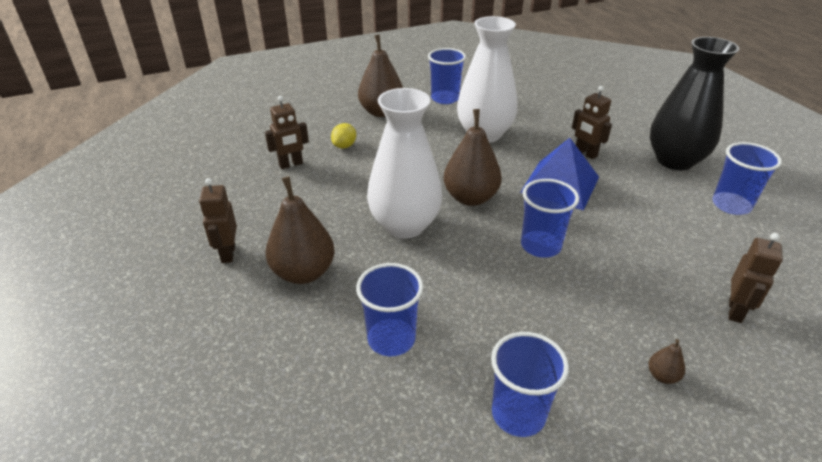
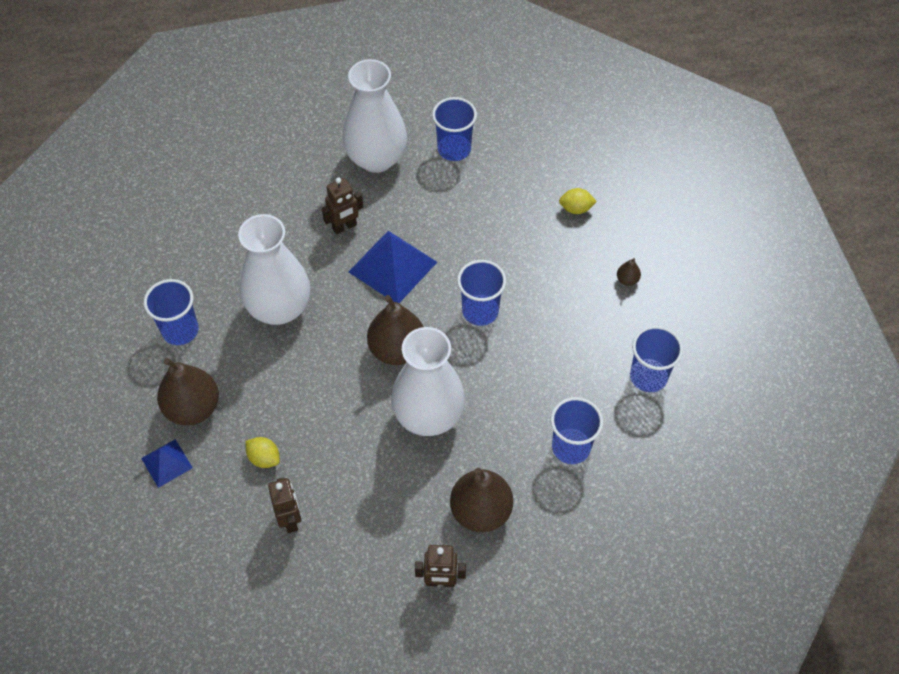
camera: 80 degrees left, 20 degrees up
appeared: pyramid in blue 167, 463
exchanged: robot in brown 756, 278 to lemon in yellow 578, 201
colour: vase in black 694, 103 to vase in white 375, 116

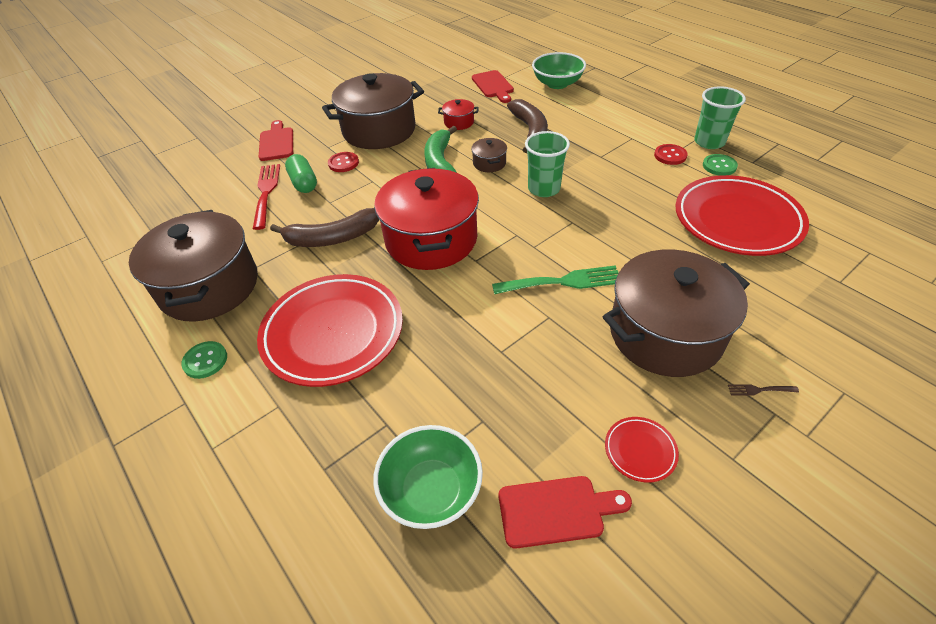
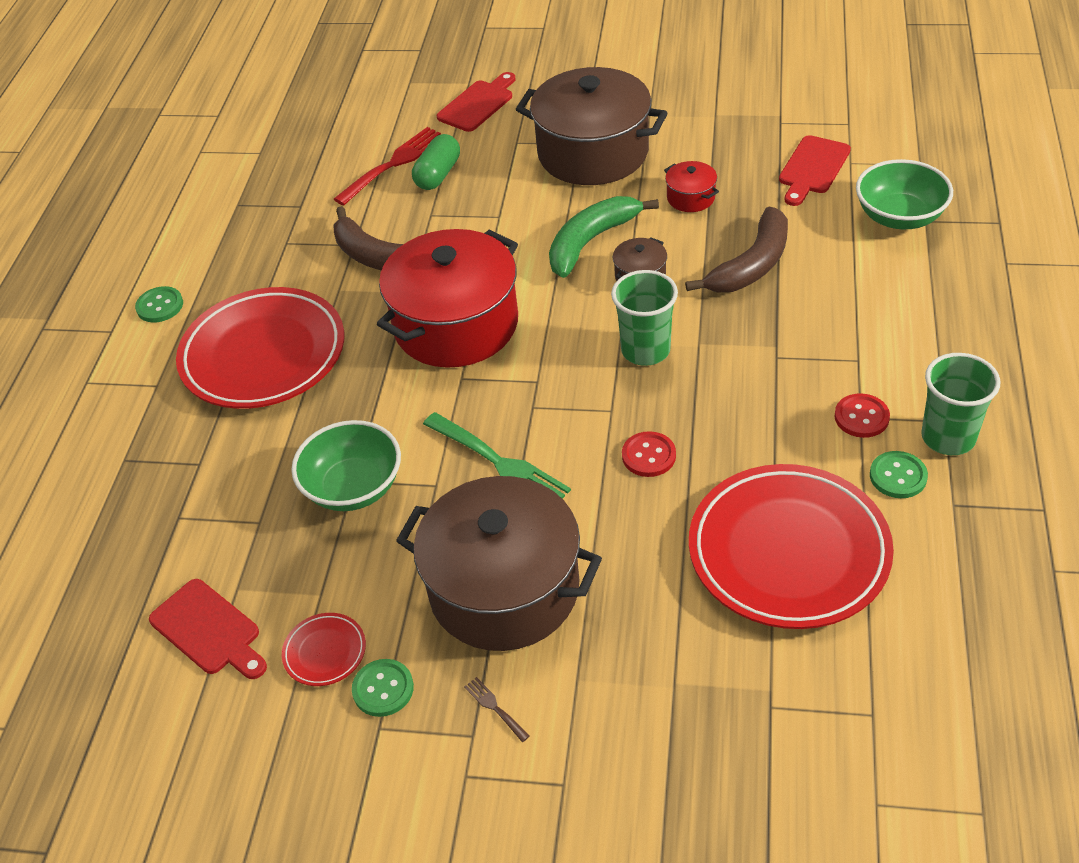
camera: 50 degrees right, 0 degrees up
missing: pot in brown 193, 266
appeared: button in green 383, 688
relocated: bowl in green 428, 477 to 346, 465; button in red 343, 162 to 649, 454

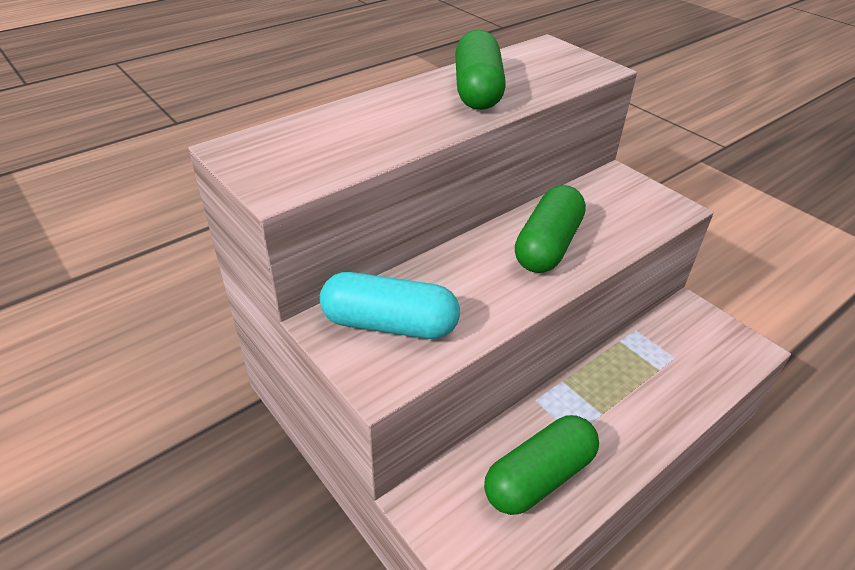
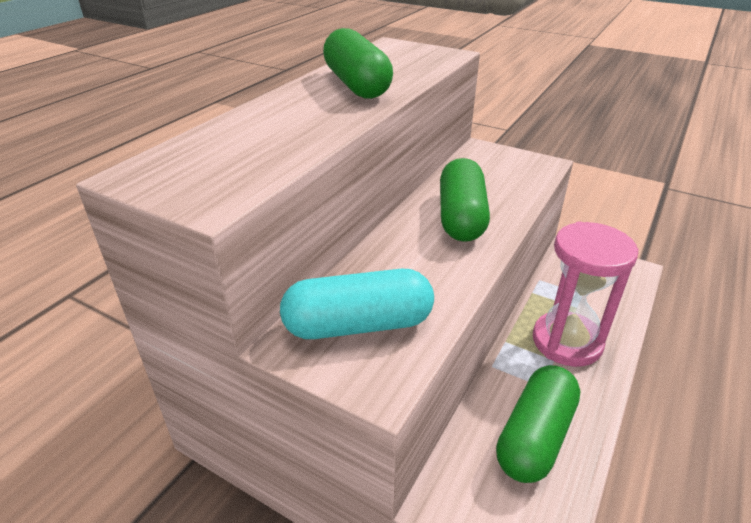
camera: 20 degrees left, 5 degrees down
appeared: hourglass in pink 586, 294

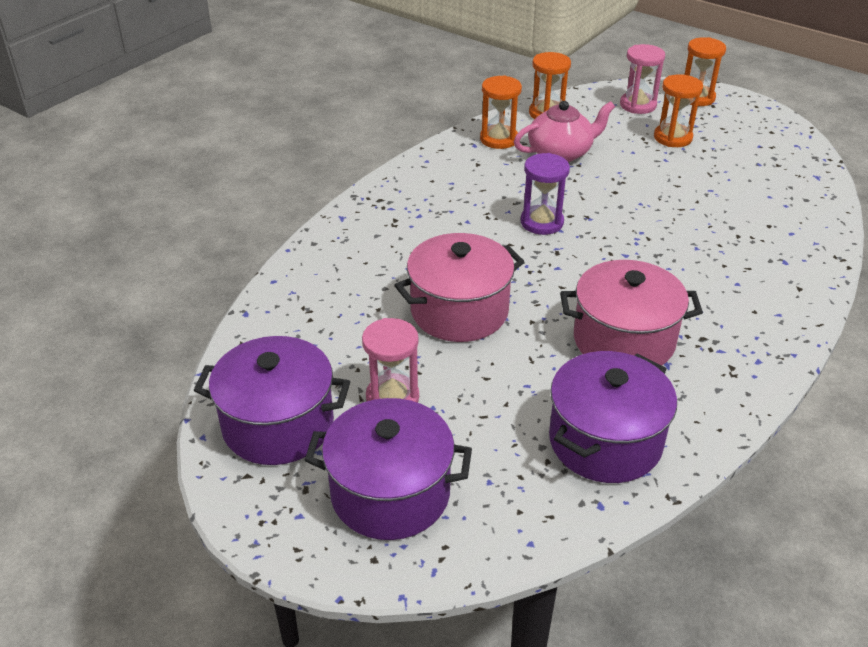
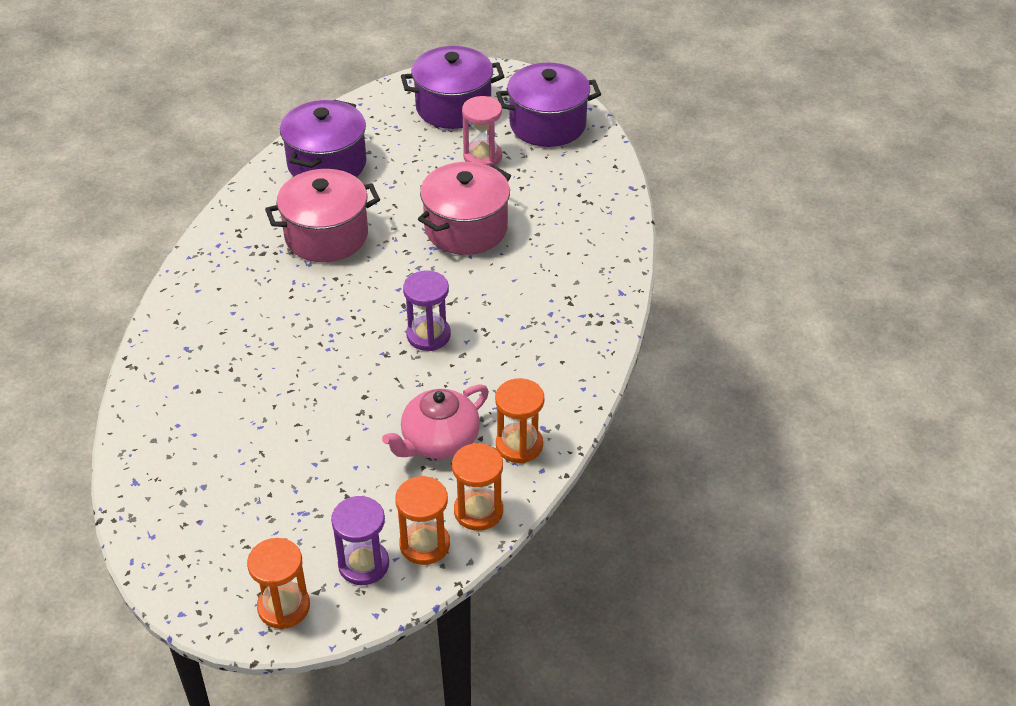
camera: 160 degrees right, 5 degrees up
relocated: hourglass in orange 678, 110 to 422, 520
colour: hourglass in pink 642, 79 to hourglass in purple 360, 540

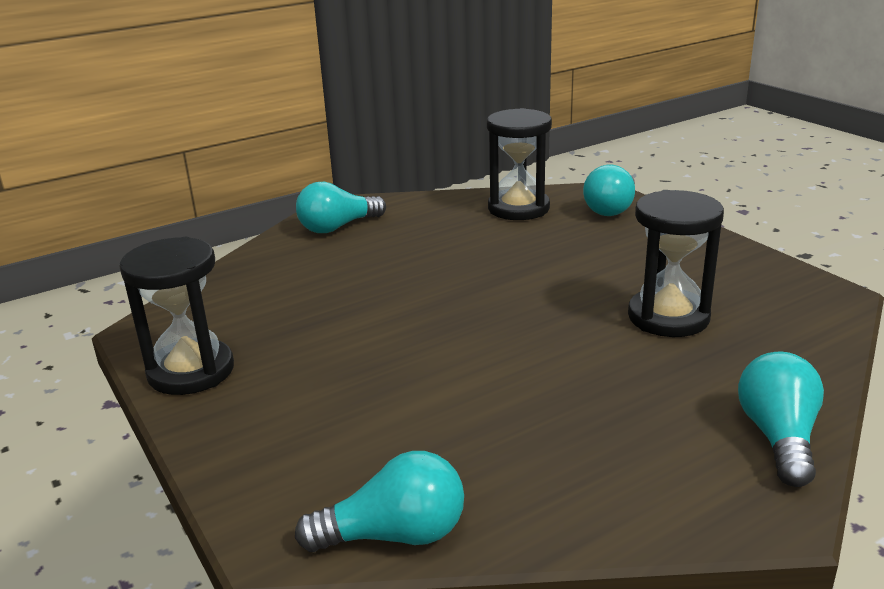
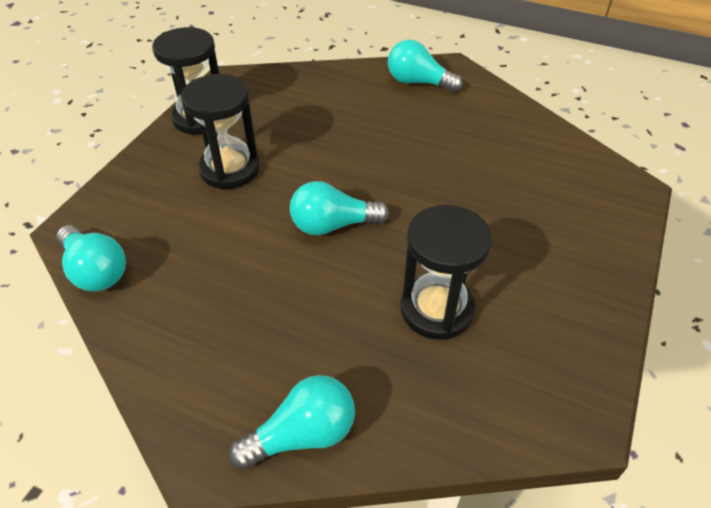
camera: 55 degrees right, 20 degrees up
relocated: hourglass in black 519, 164 to 220, 131; light bulb in turquoise 609, 190 to 339, 208

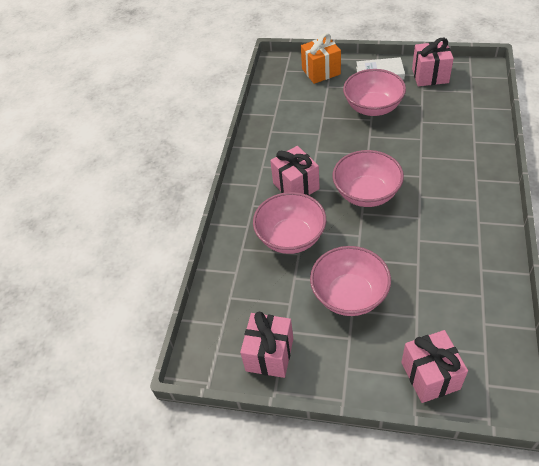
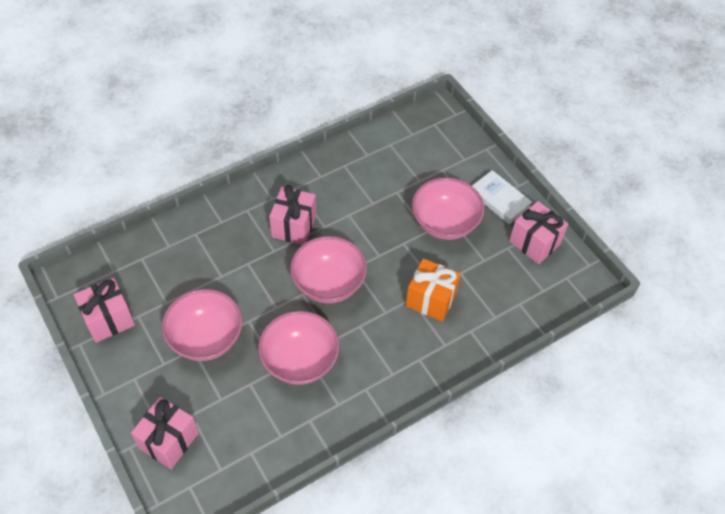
camera: 40 degrees right, 5 degrees up
relocated: bowl in pink 289, 223 to 299, 348; gift in orange 321, 58 to 433, 290

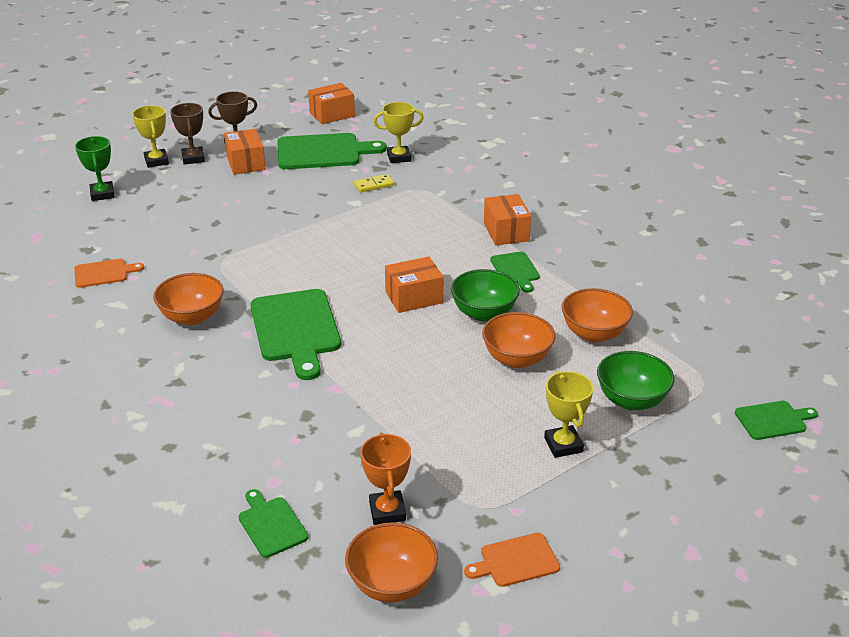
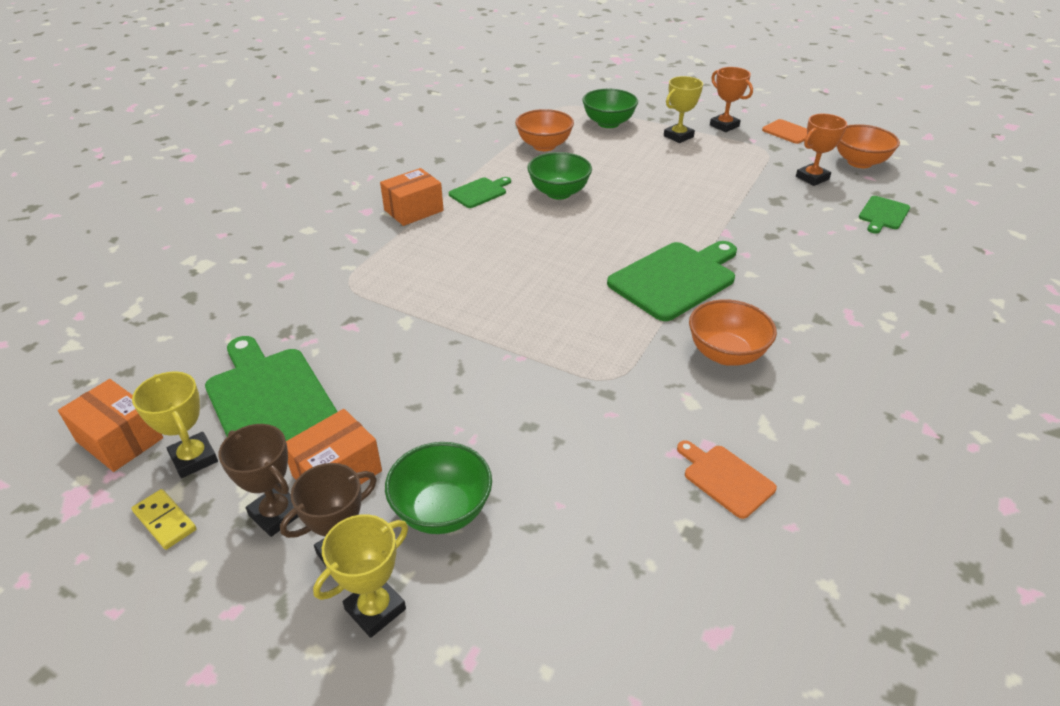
camera: 115 degrees left, 5 degrees up
missing: trophy in green 95, 168; box in orange 414, 284; bowl in orange 518, 340; cutting board in green 776, 420
appeared: bowl in green 438, 488; trophy in orange 731, 99
relocated: trophy in yellow 398, 132 to 175, 424; domino in yellow 374, 183 to 164, 519

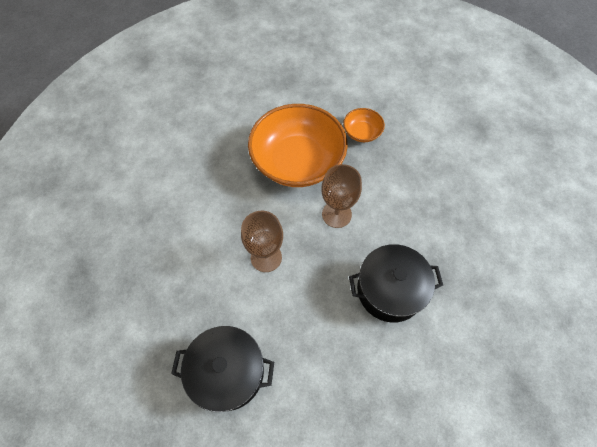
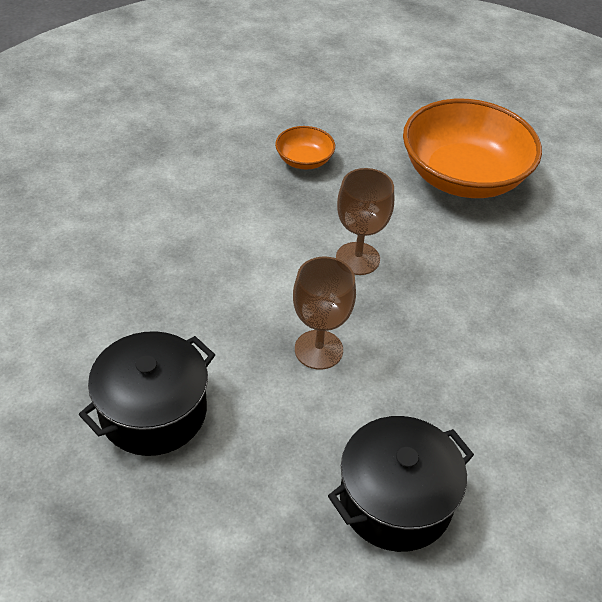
camera: 40 degrees left, 15 degrees down
relocated: pot in black 396, 283 to 147, 393; bowl in orange 298, 145 to 472, 148

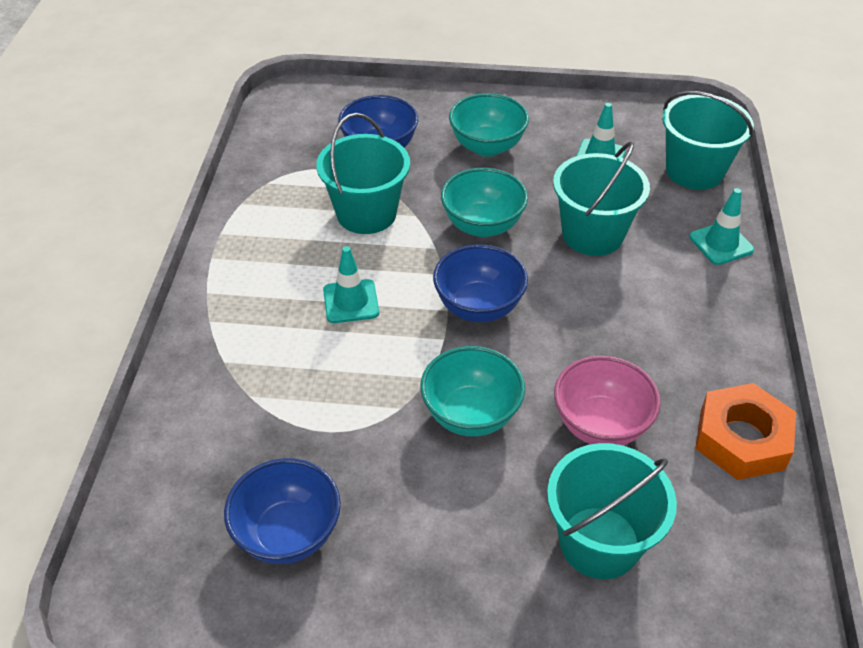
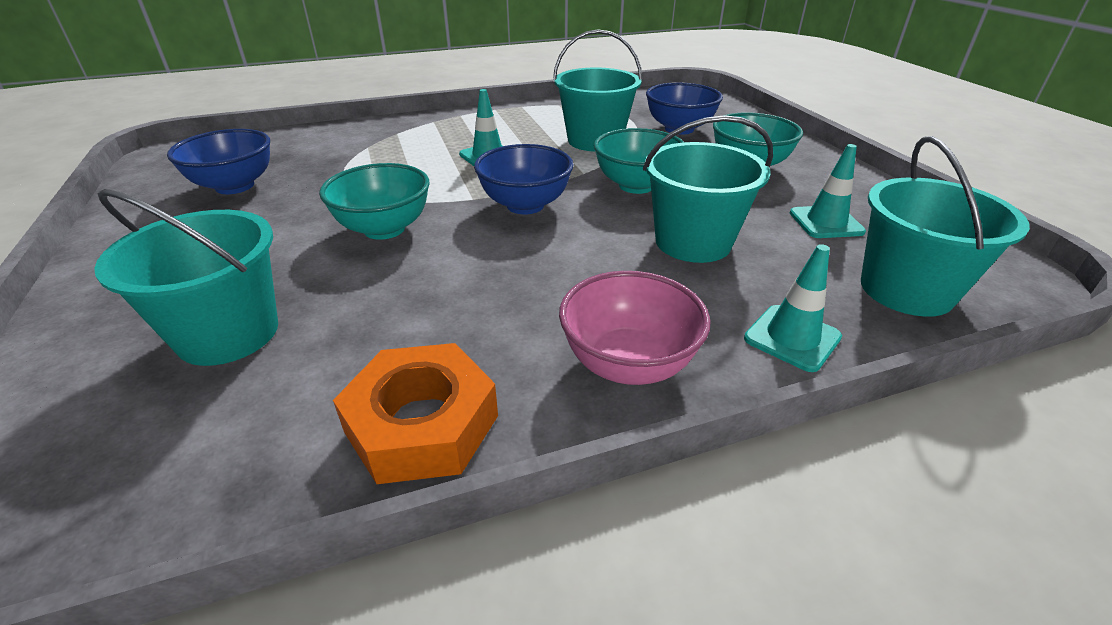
camera: 65 degrees right, 10 degrees down
relocated: bowl in pink 607, 400 to 634, 328

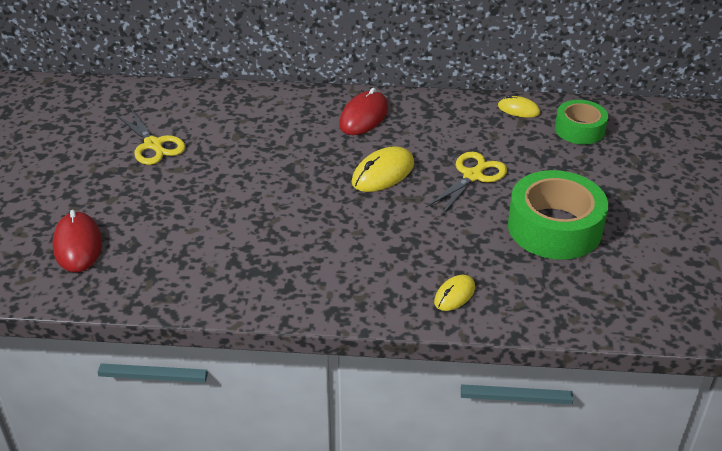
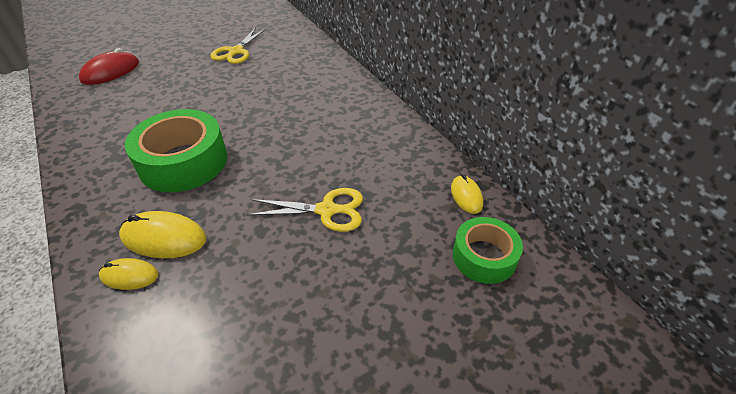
camera: 55 degrees right, 5 degrees up
missing: mouse in red 363, 111
relocated: mouse in yellow 382, 169 to 162, 234; tape in green 558, 215 to 176, 150

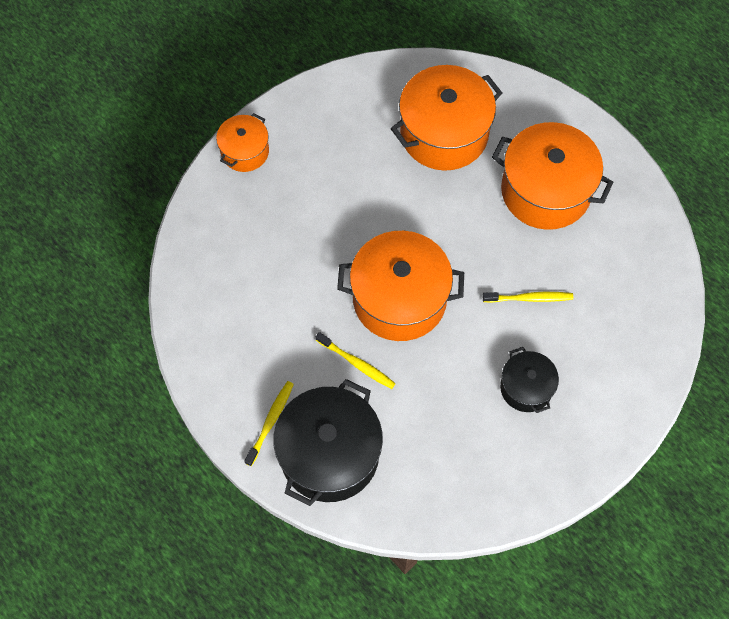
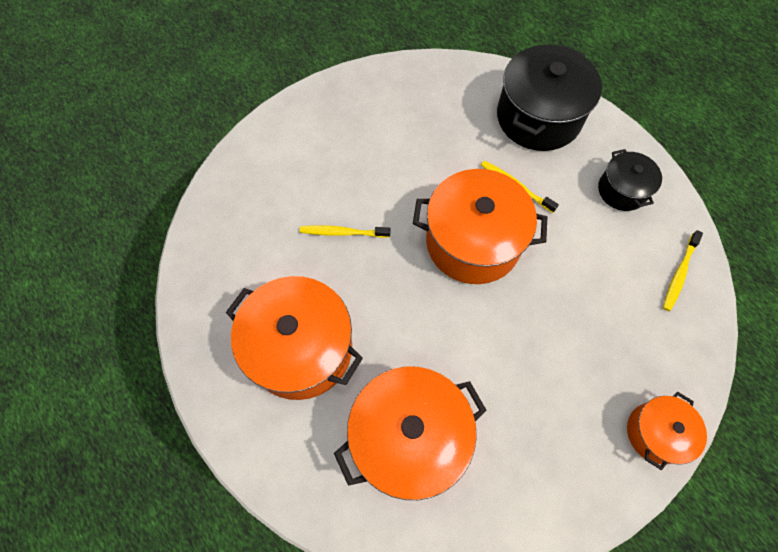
camera: 175 degrees left, 0 degrees up
relocated: pot in black 529, 380 to 630, 180; toothbrush in yellow 269, 423 to 683, 270

